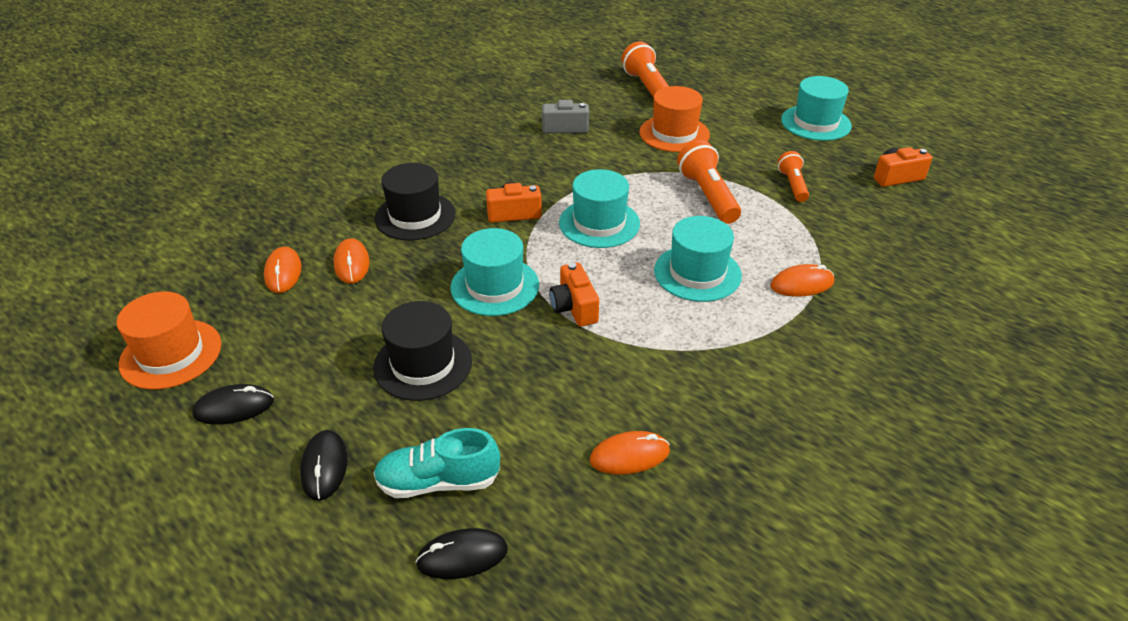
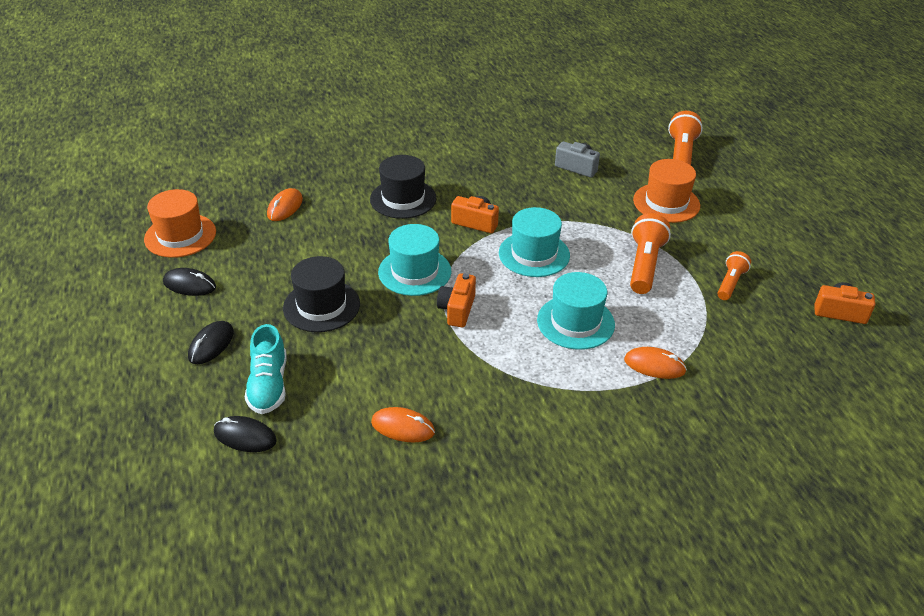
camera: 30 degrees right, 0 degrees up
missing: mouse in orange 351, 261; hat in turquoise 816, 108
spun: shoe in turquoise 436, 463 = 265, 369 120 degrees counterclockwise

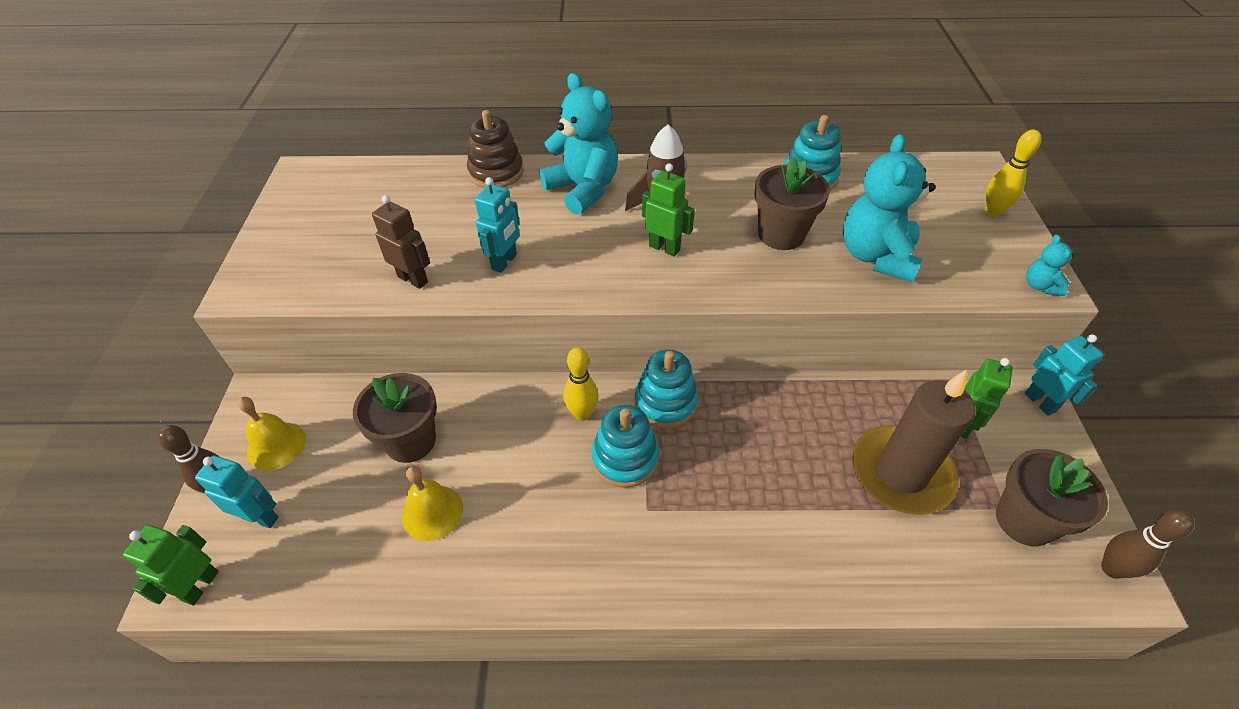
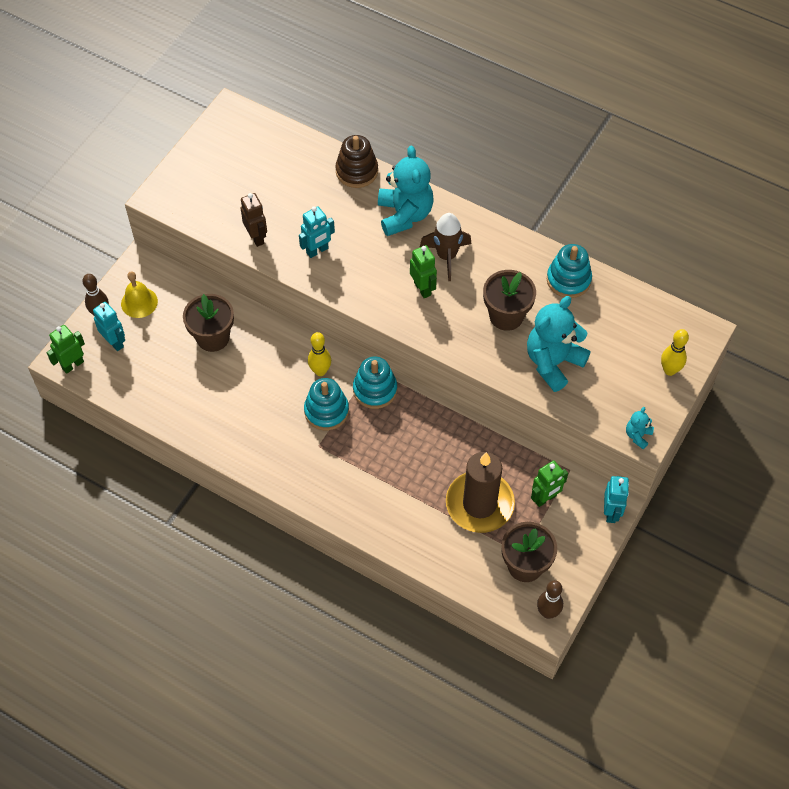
camera: 30 degrees right, 10 degrees up
missing: bell in yellow 432, 503

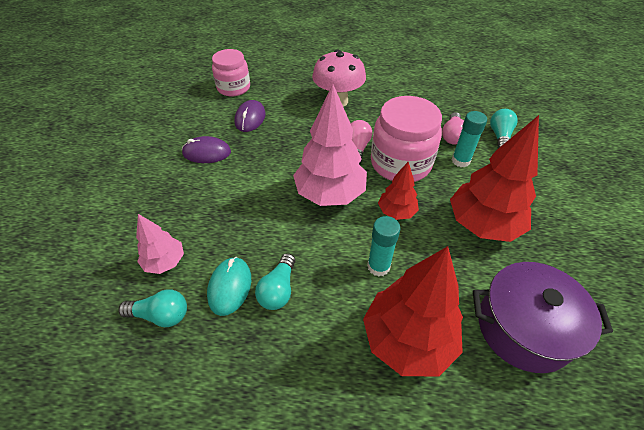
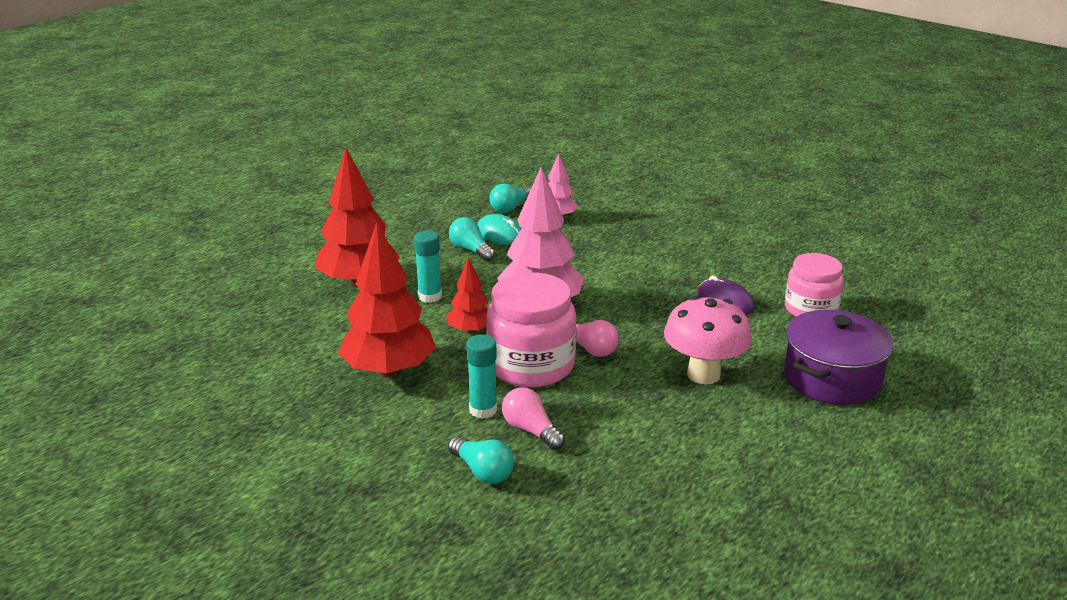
camera: 125 degrees right, 20 degrees down
missing: mouse in purple 206, 149
relocated: pot in purple 543, 317 to 838, 357

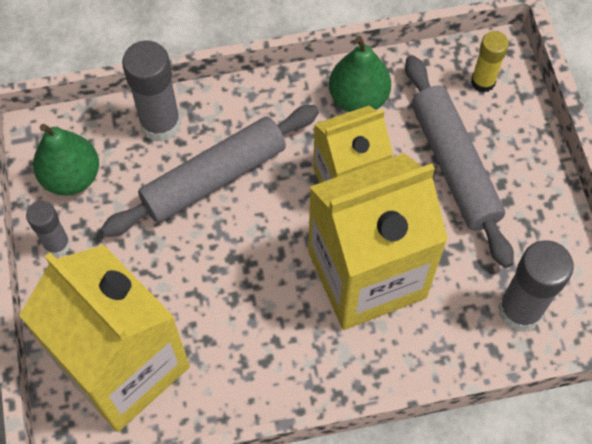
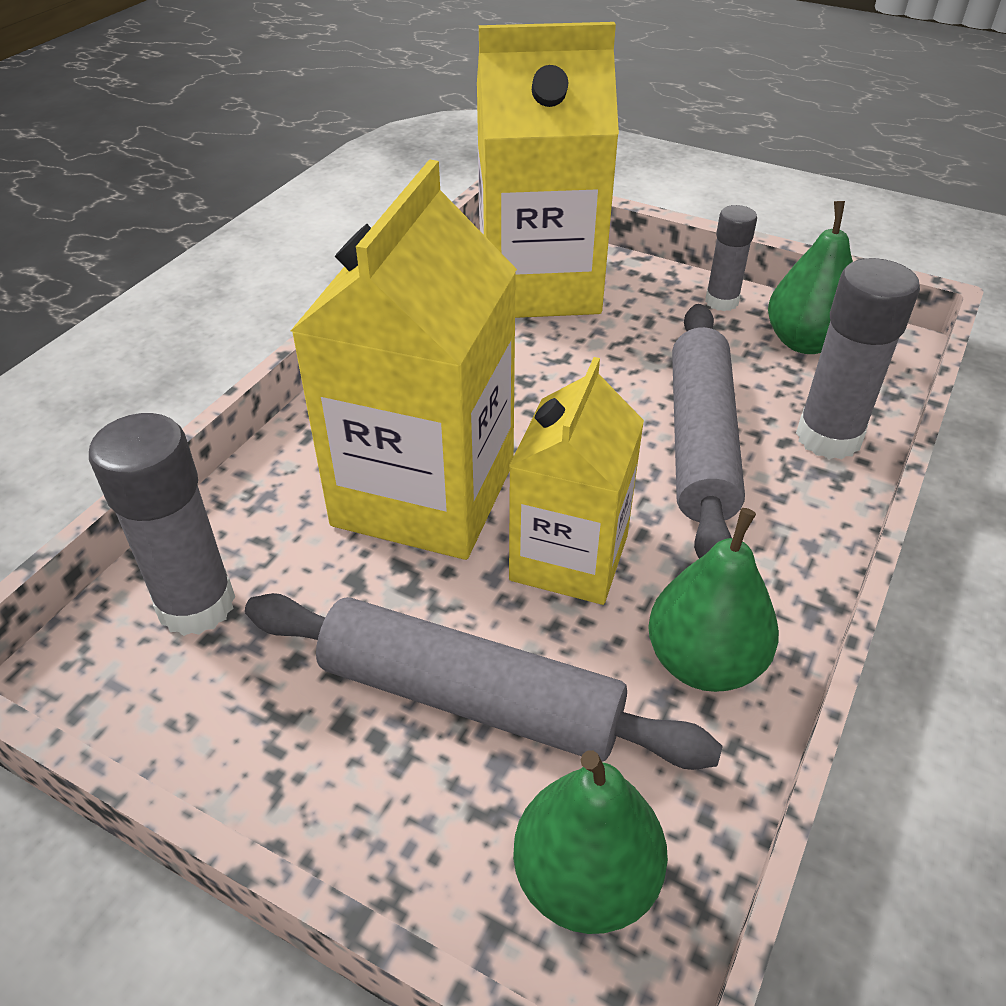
camera: 130 degrees right, 20 degrees down
exchanged: glue stick in yellow 490, 62 to pear in green 590, 842

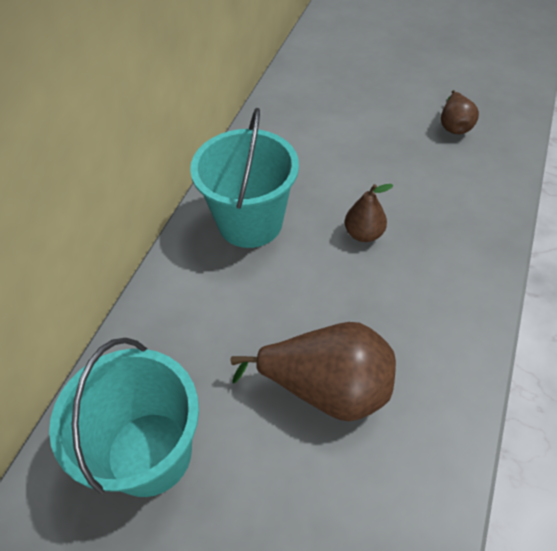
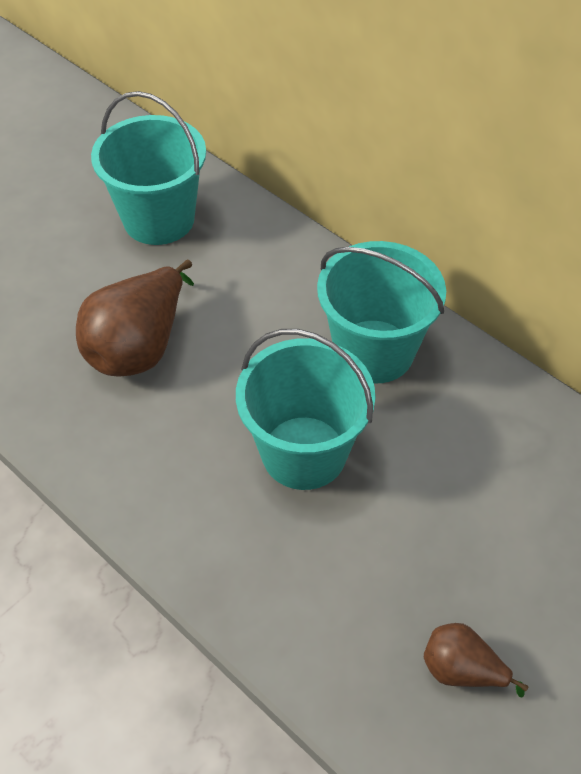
camera: 110 degrees right, 0 degrees up
exchanged: pear in brown 369, 213 to bucket in turquoise 305, 409

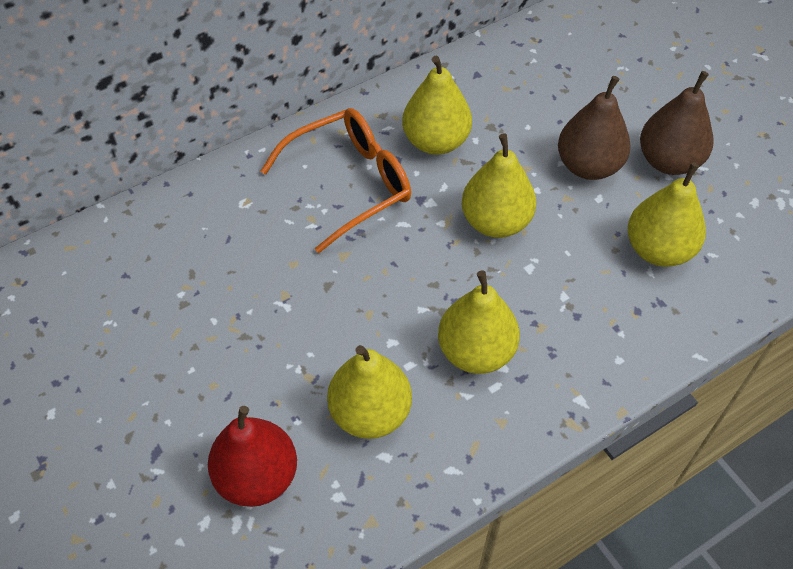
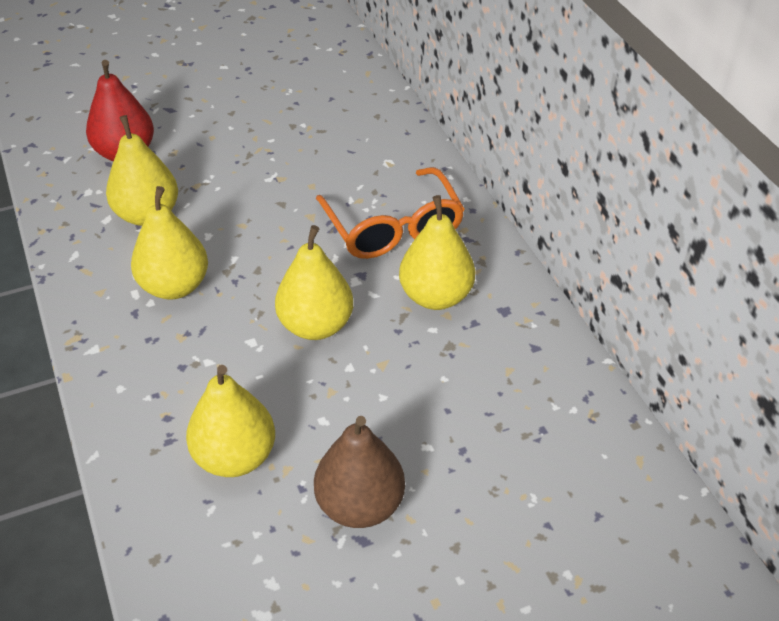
camera: 100 degrees right, 10 degrees down
missing: pear in brown 594, 128

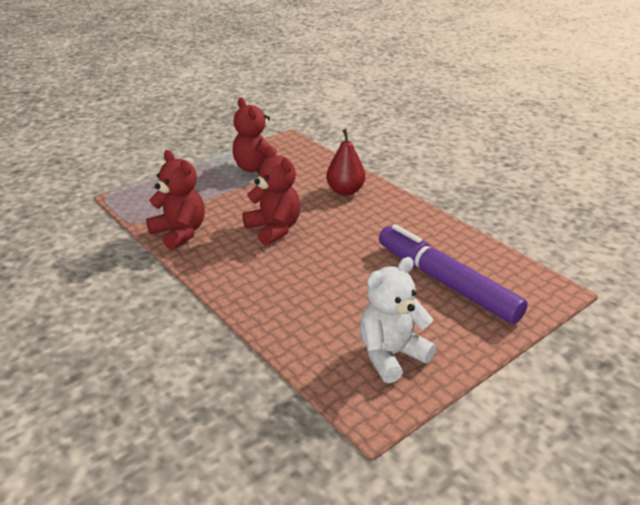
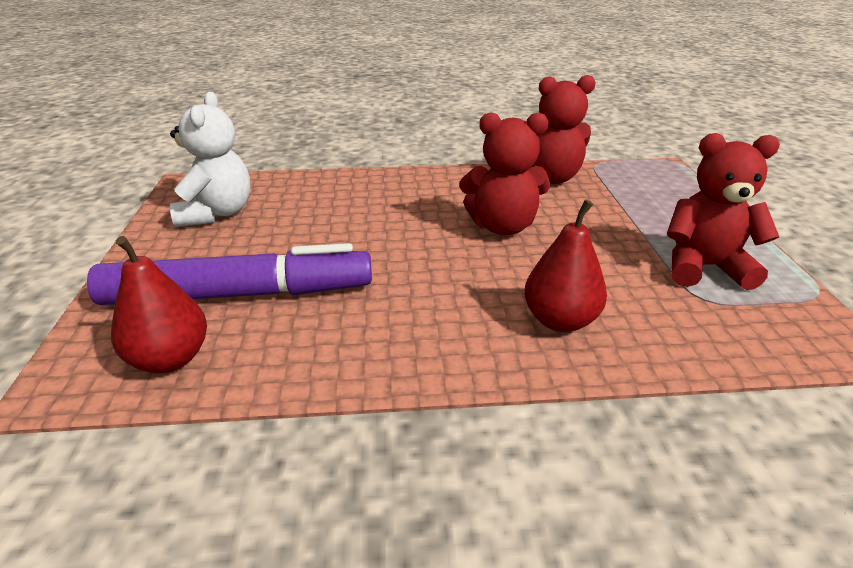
camera: 125 degrees right, 0 degrees up
appeared: pear in red 159, 304

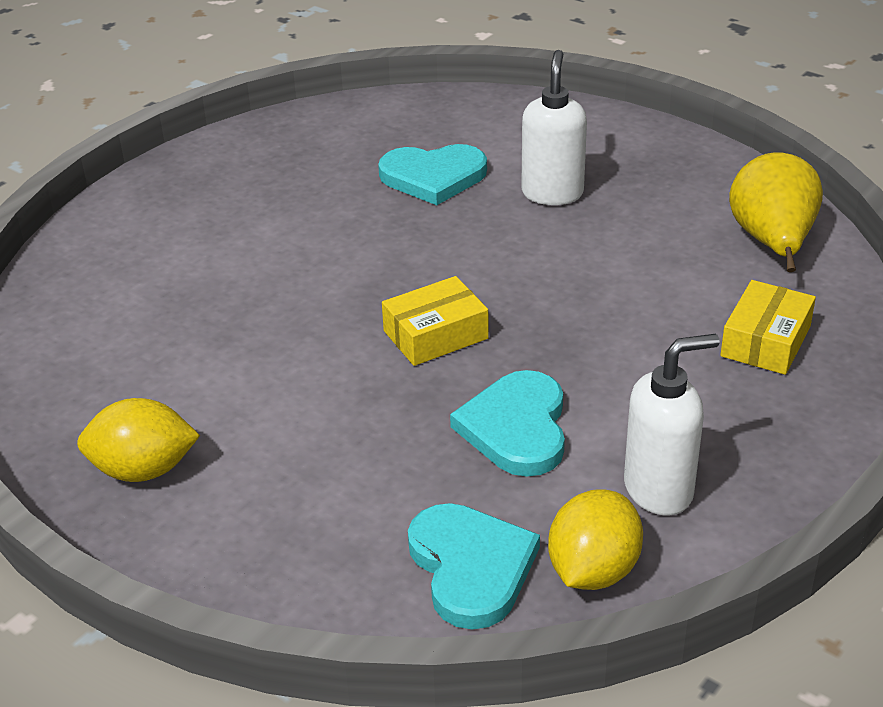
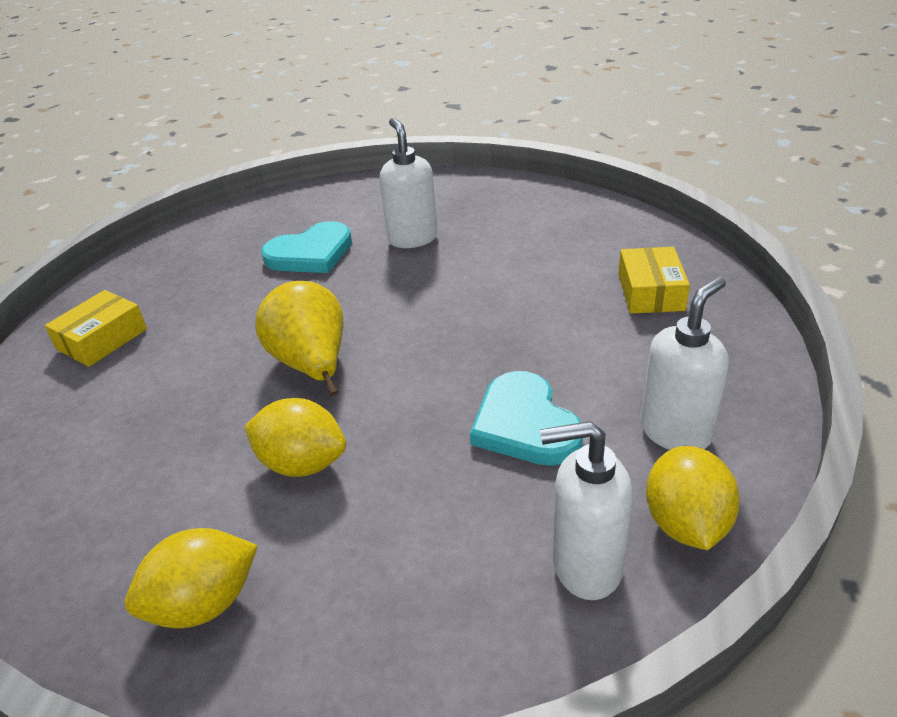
camera: 25 degrees left, 0 degrees up
appeared: lemon in yellow 295, 437
relocated: box in yellow 435, 321 to 96, 328; pear in yellow 776, 212 to 299, 338
exchanged: heart in turquoise 474, 566 to soap dispenser in white 586, 510

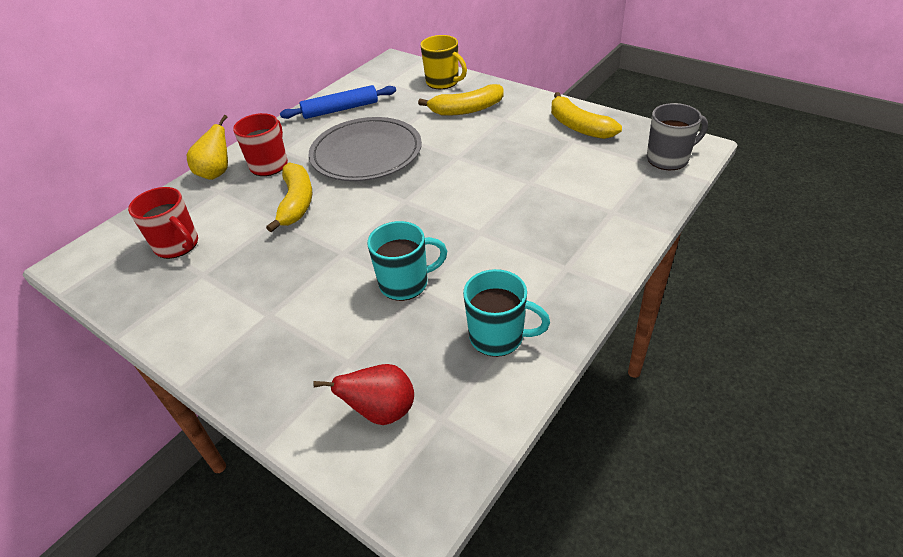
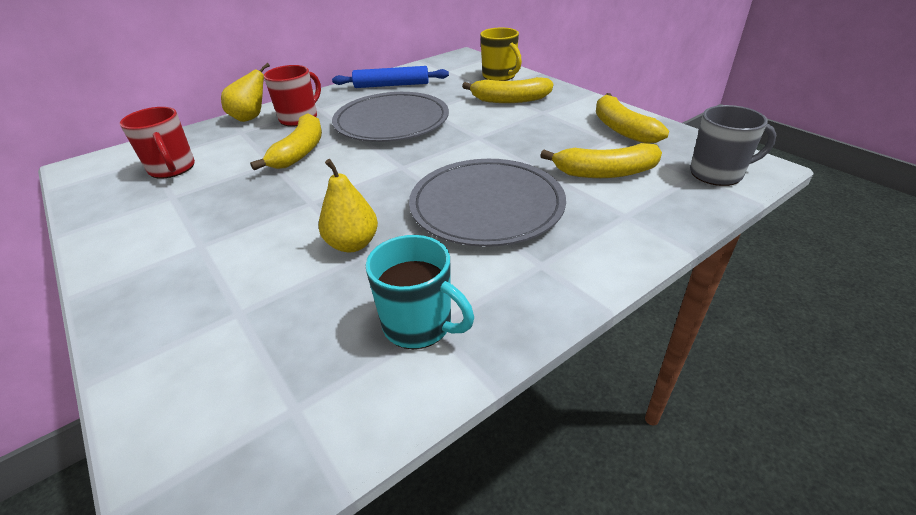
camera: 15 degrees right, 5 degrees down
missing: pear in red 364, 394
appeared: plate in grey 487, 203; banana in yellow 601, 160
exchanged: mug in turquoise 407, 261 to pear in yellow 348, 205

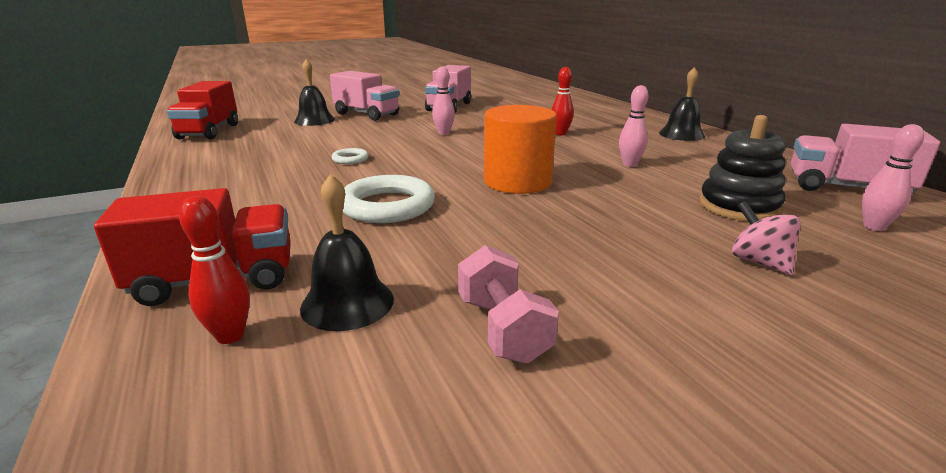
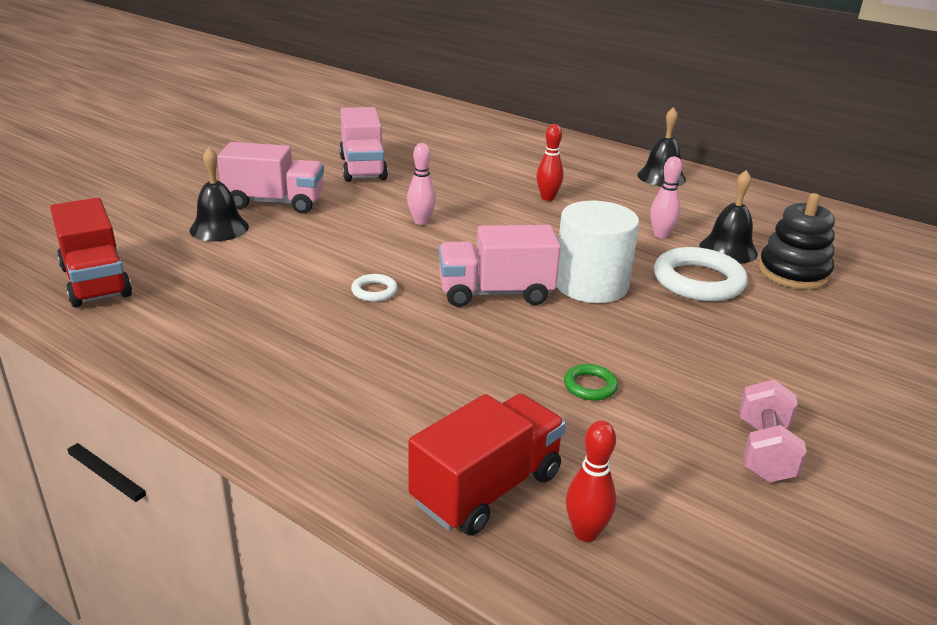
camera: 30 degrees left, 5 degrees up
missing: spinning top in pink 766, 238; bowling pin in pink 893, 177
appeared: ring in green 591, 382
relocated: truck in pink 865, 159 to 500, 266; ring in white 389, 199 to 701, 274; bell in black 347, 252 to 728, 216
colour: cylinder in orange 520, 149 to cylinder in white 597, 252
spun: dumbbell in pink 508, 304 = 773, 430 60 degrees clockwise

